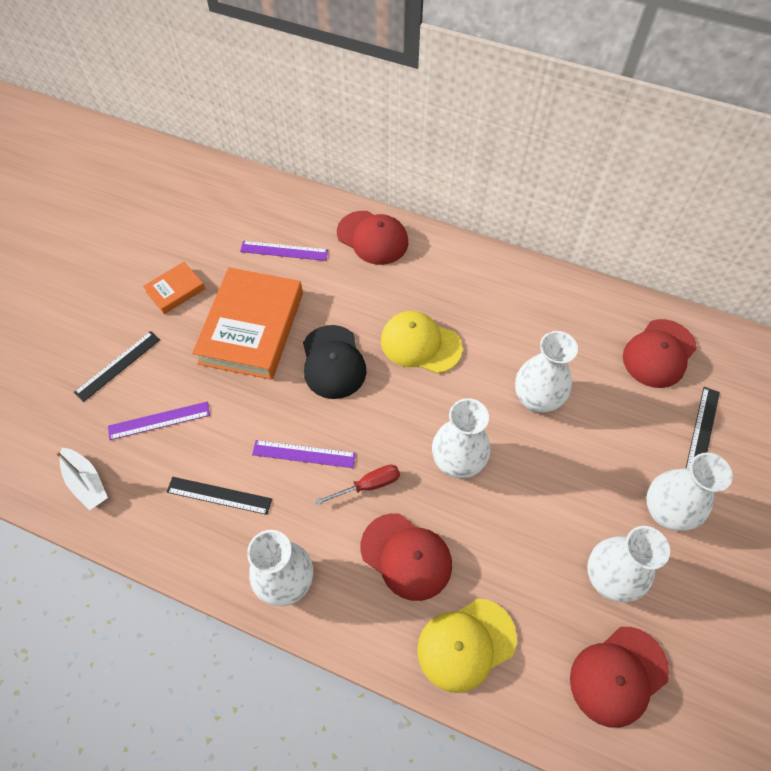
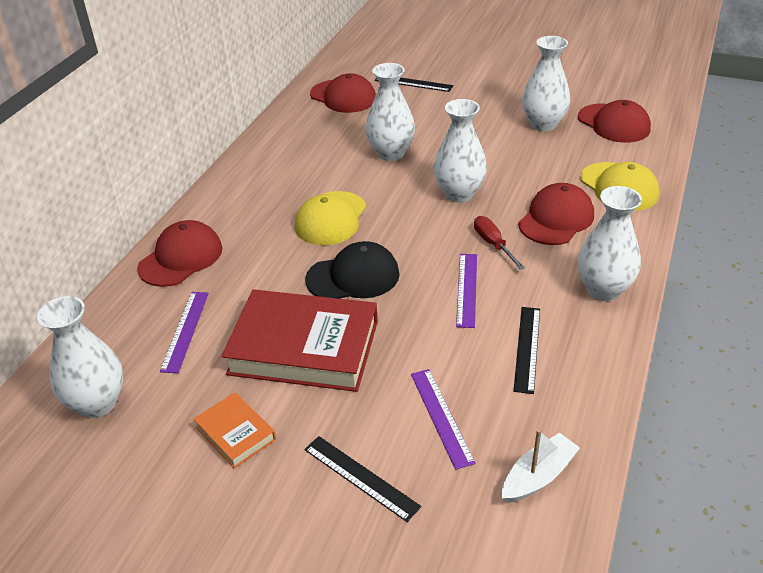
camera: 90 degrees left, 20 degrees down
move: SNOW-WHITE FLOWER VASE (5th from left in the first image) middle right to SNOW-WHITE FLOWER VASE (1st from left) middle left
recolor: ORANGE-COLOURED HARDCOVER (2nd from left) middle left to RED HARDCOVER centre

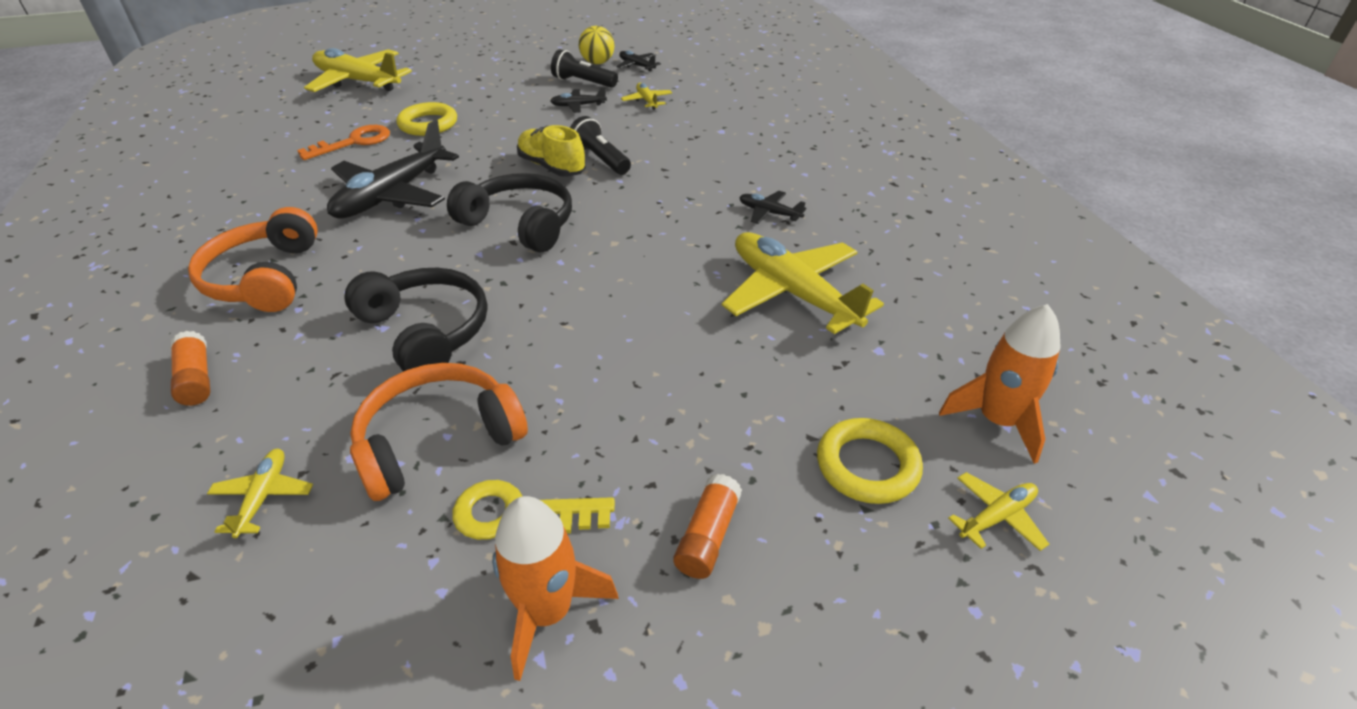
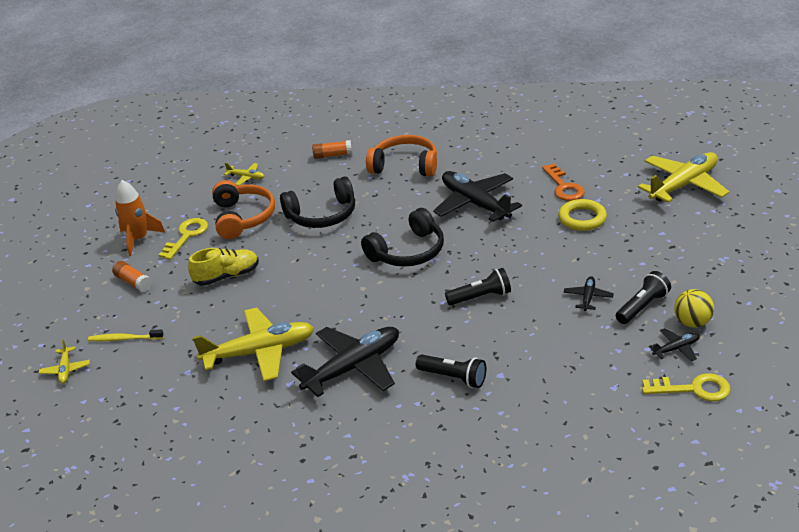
camera: 115 degrees right, 5 degrees down
delete: BRIGHT YELLOW PLANE (3rd from left) top centre; ORANGE-COLOURED SPACESHIP (2nd from left) middle right
insert: JET-BLACK TORCH (1st from left) bottom centre; BRIGHT YELLOW LATCHKEY (2nd from left) bottom right
move: BRIGHT YELLOW SHOE top centre to middle left
replace: BRIGHT YELLOW RING (2nd from left) centre to BRIGHT YELLOW TOOTH BRUSH middle left
resize: JET-BLACK PLANE (4th from left in the first image) top centre = bottom centre x2.20

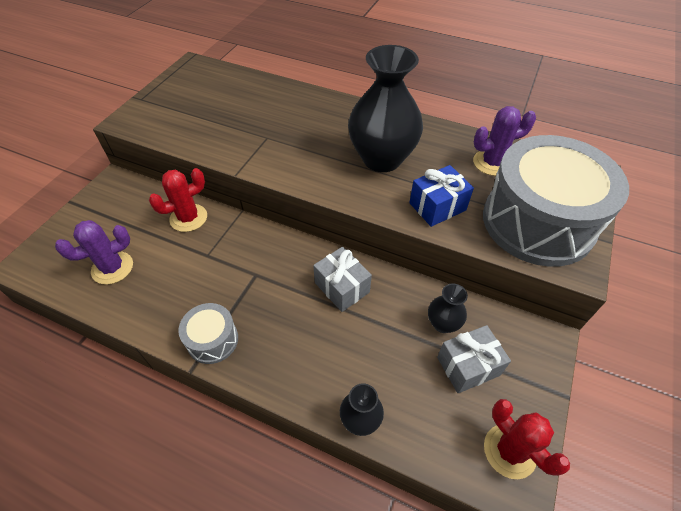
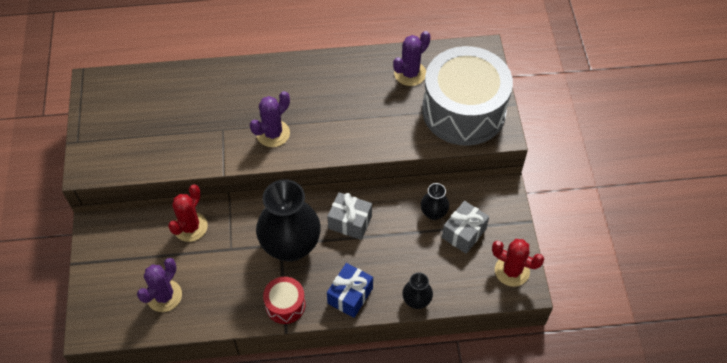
camera: 30 degrees left, 5 degrees up
insert: ROYAL PURPLE CACTUS (2nd from left) top centre
move: JET-BLACK FLOWER VASE (2nd from left in the first image) top centre to JET-BLACK FLOWER VASE (1st from left) centre; BLUE GIFT centre to bottom centre
recolor: GREY SNARE DRUM (1st from left) middle left to RED SNARE DRUM bottom centre

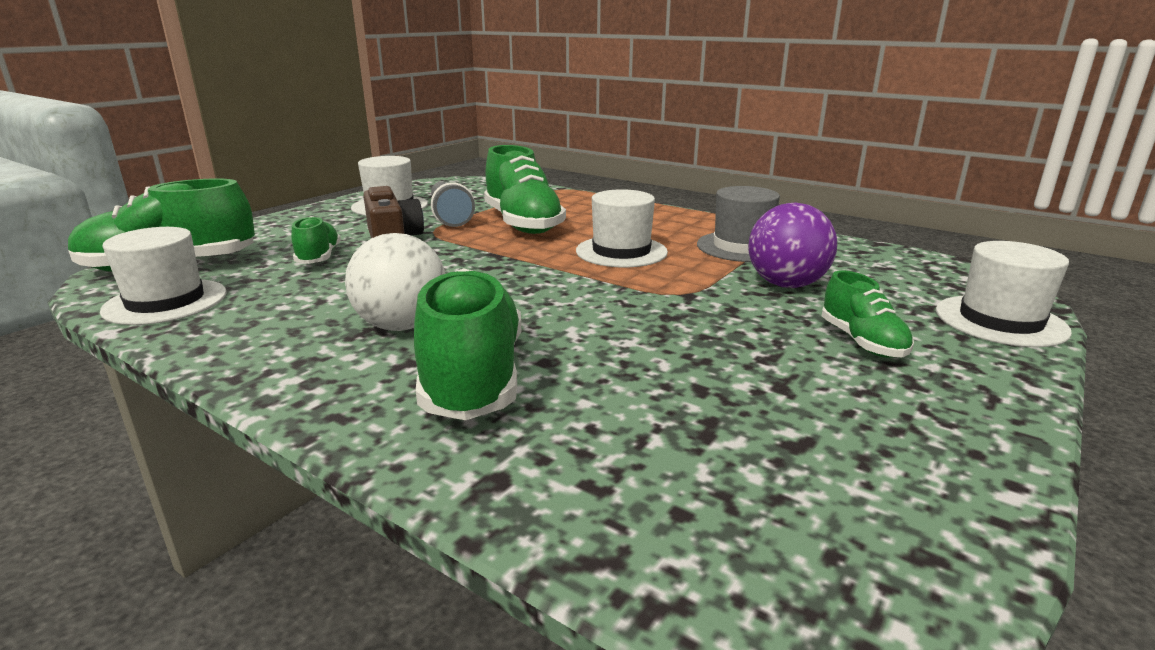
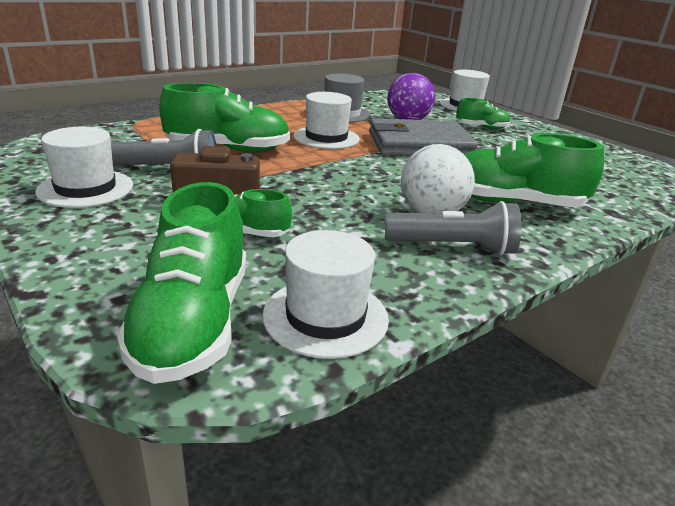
camera: 75 degrees left, 5 degrees up
insert: GREY WALLET top centre; GREY TORCH (2nd from left) middle right

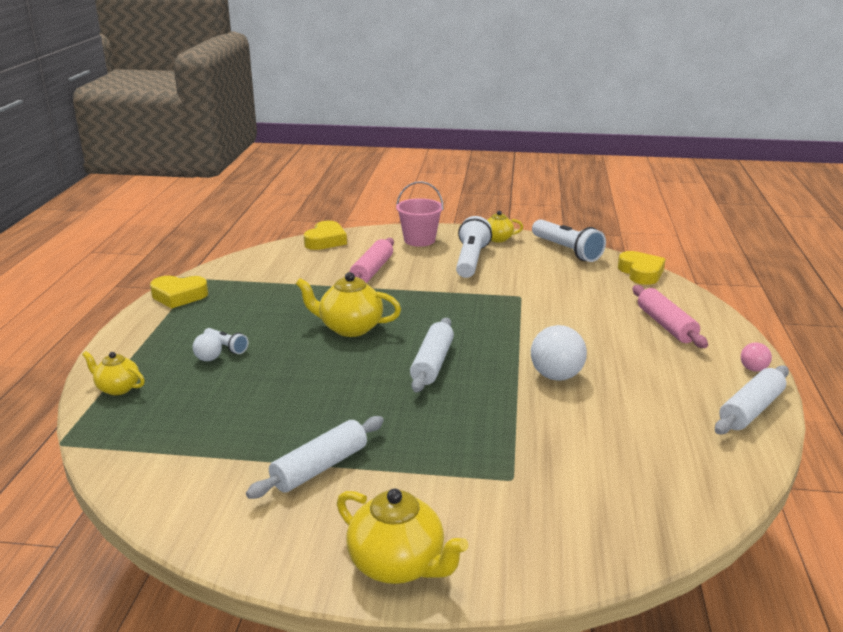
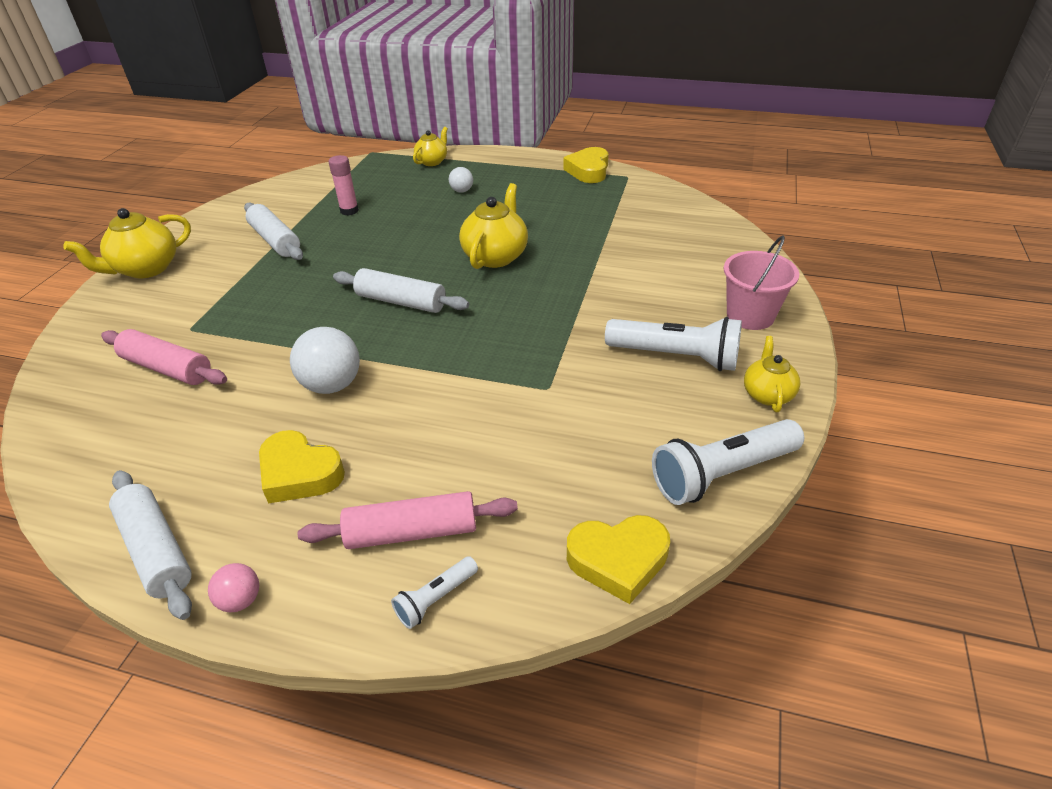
camera: 100 degrees right, 15 degrees up
insert: ROSY STICK OF GLUE top left
move: SNOW-WHITE TORCH (1st from left) middle left to bottom centre; BRIGHT YELLOW HEART (2nd from left in the first image) centre to BRIGHT YELLOW HEART (1st from left) middle left; ROSY PASTRY ROLLER (1st from left) centre to middle left

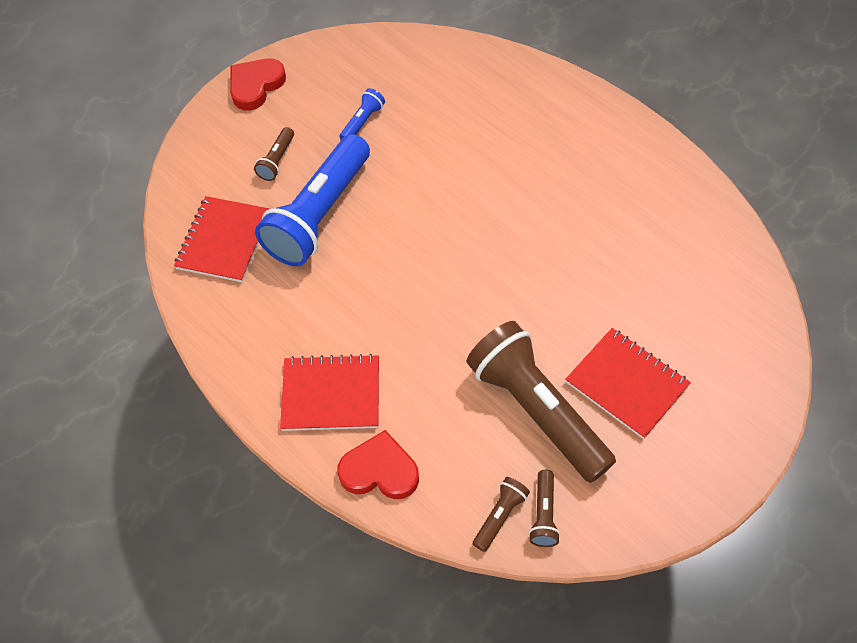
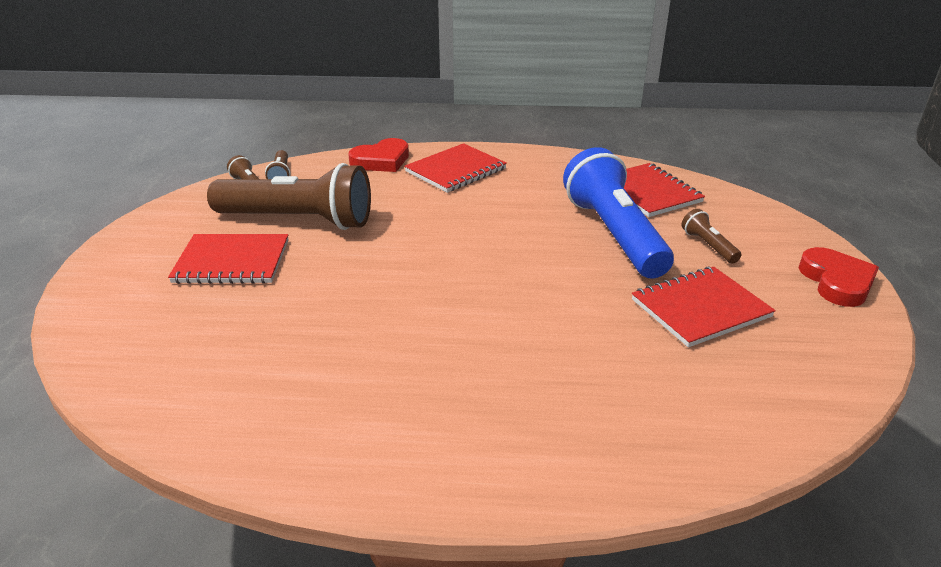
camera: 135 degrees right, 25 degrees down
replace: BLUE TORCH (2nd from left) top centre to RED EXERCISE BOOK (4th from left) middle right

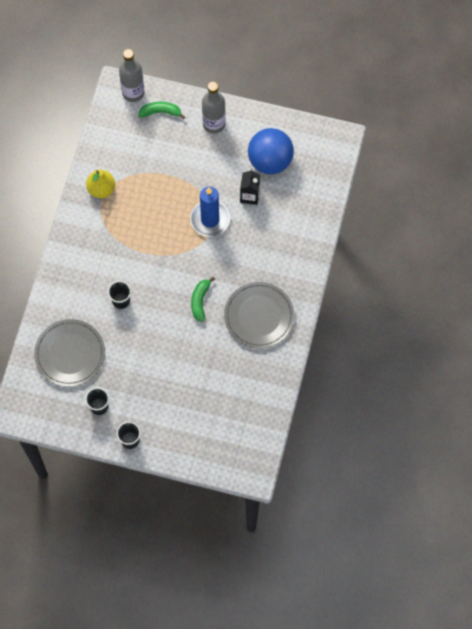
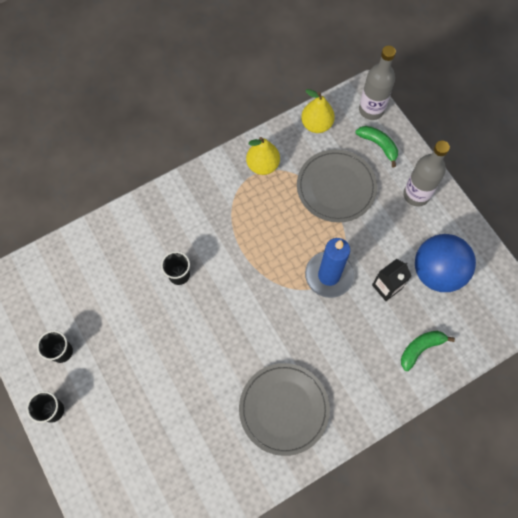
camera: 45 degrees right, 0 degrees up
insert: BRIGHT YELLOW PEAR FRUIT (2nd from left) top centre
move: GREY DINNER PLATE (1st from left in the first image) middle left to GREY DINNER PLATE (2nd from left) centre; LEAF-GREEN BANANA (2nd from left) centre to bottom right

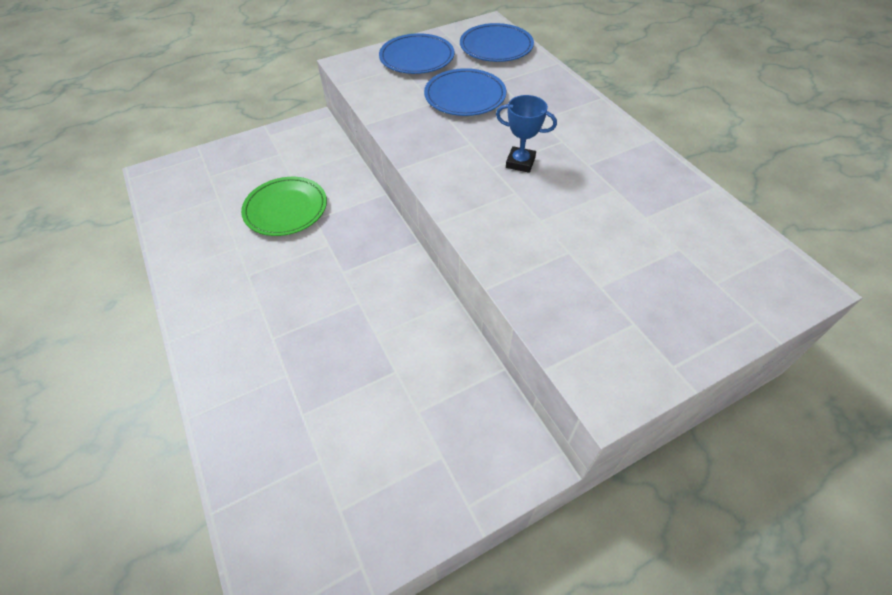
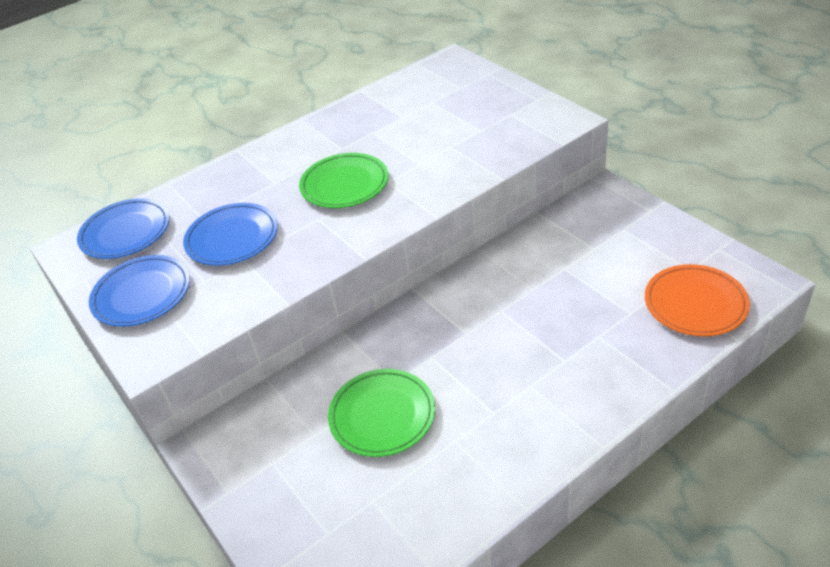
camera: 95 degrees left, 10 degrees down
insert: ORANGE-COLOURED DINNER PLATE middle right
replace: BLUE AWARD CUP top centre to LEAF-GREEN DINNER PLATE (1st from left) top centre

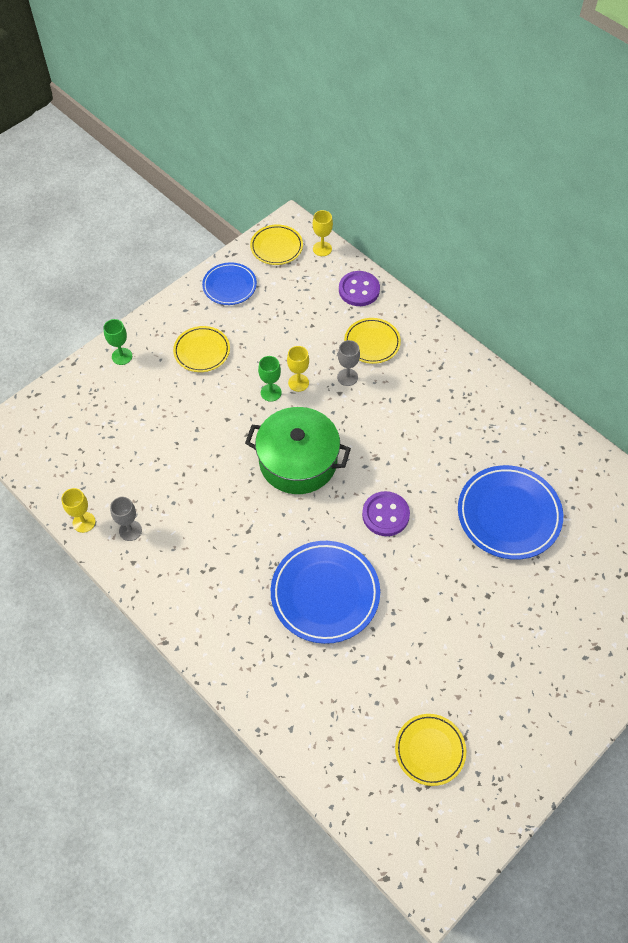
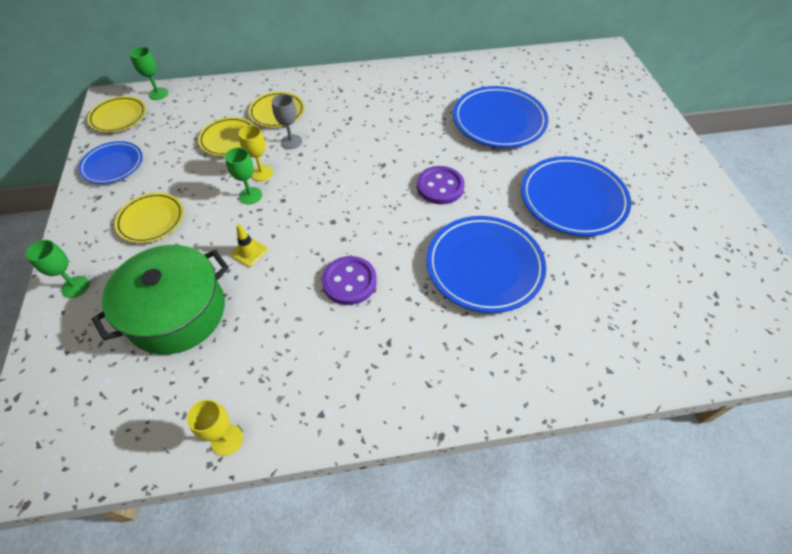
camera: 55 degrees left, 5 degrees down
delete: GREY GOBLET (1st from left) middle left
insert: BRIGHT YELLOW TRAFFIC CONE middle left; BLUE DINNER PLATE (4th from left) middle right
move: LEAF-GREEN COOKING POT centre to middle left; ROYAL PURPLE SHIRT BUTTON (1st from left) top centre to centre; BRIGHT YELLOW DINNER PLATE (4th from left in the first image) bottom right to BRIGHT YELLOW DINNER PLATE (3rd from left) top left
recolor: BRIGHT YELLOW GOBLET (3rd from left) top centre to LEAF-GREEN GOBLET (2nd from left) top left

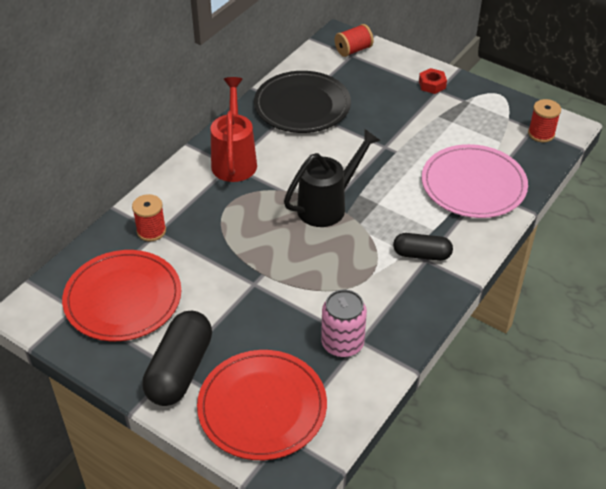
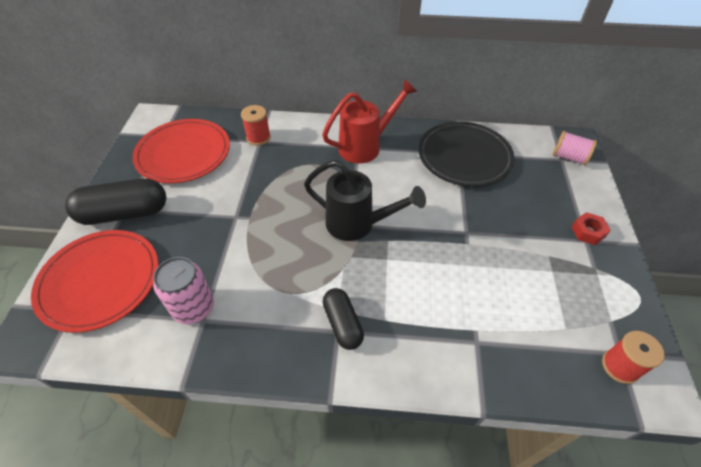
camera: 60 degrees right, 5 degrees up
delete: ROSY DINNER PLATE middle right
recolor: RED BOBBIN (2nd from left) top centre to ROSY BOBBIN top right

